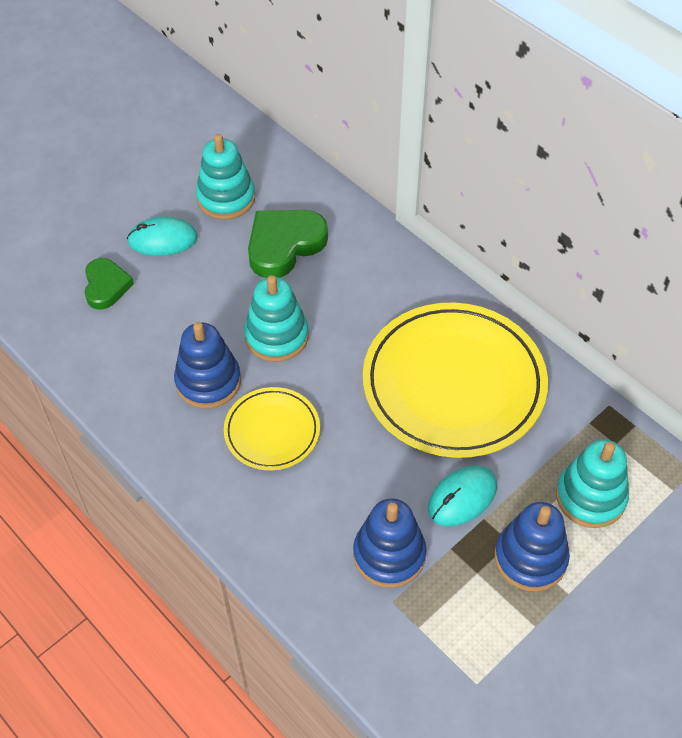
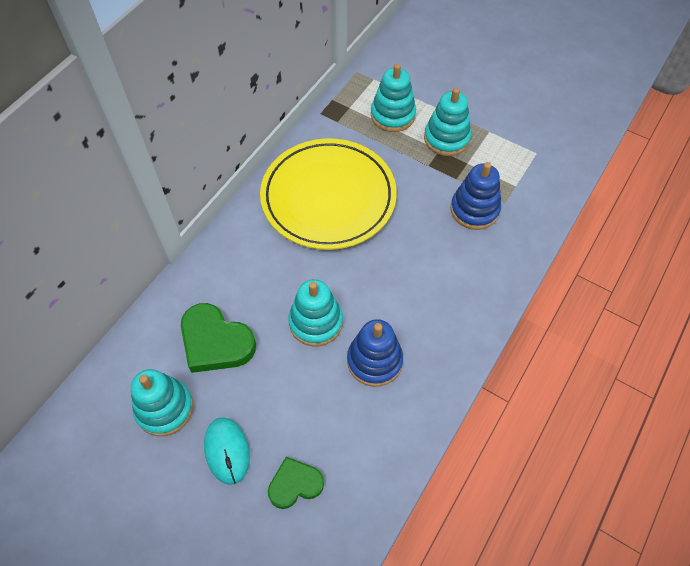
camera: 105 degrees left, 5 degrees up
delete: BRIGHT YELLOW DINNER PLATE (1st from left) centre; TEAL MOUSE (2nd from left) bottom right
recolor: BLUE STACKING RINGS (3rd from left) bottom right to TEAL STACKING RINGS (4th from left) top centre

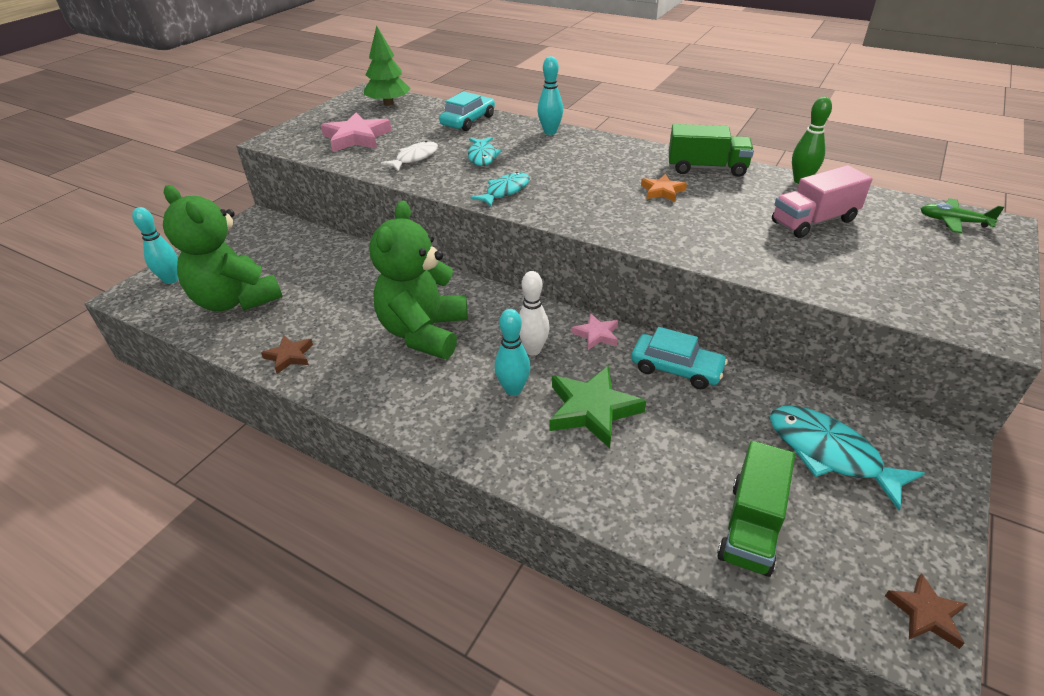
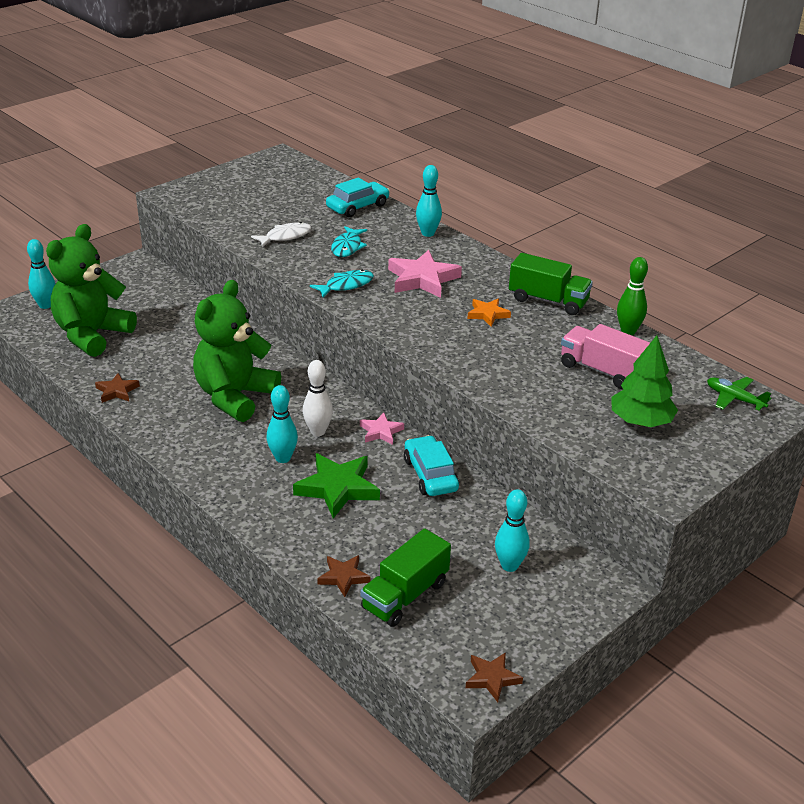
camera: 15 degrees right, 5 degrees down
insert: DARK BROWN STAR (2nd from left) bottom centre
move: ROSY STAR (1st from left in the first image) top centre to ROSY STAR (2nd from left) centre; LEAF-GREEN TOY TREE top centre to middle right
replace: TEAL FISH (3rd from left) middle right to TEAL TENPIN (4th from left) centre
rotate: LEAF-GREEN TEDDY (1st from left) middle left = middle left 60 degrees clockwise; TEAL CAR (2nd from left) centre = centre 150 degrees counterclockwise; ROSY TRUCK top right = middle right 45 degrees clockwise

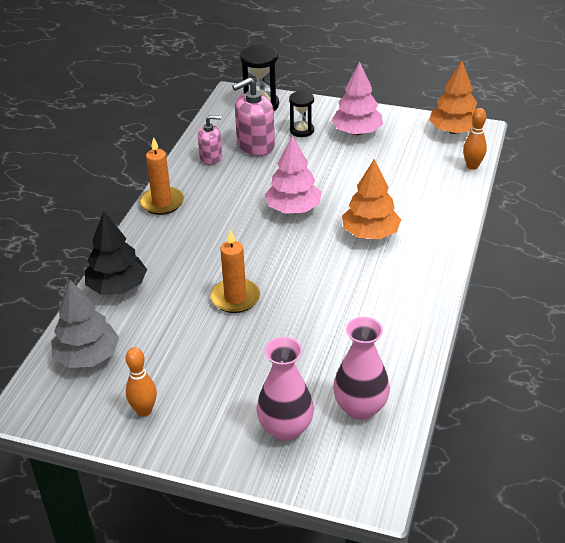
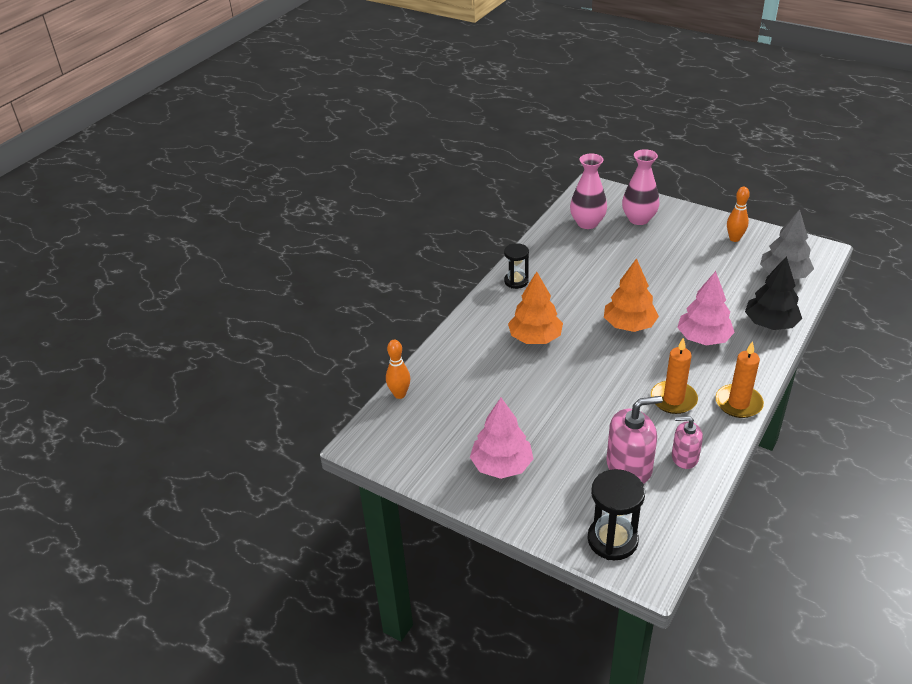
camera: 165 degrees left, 0 degrees up
move: ORANGE-COLOURED WAX CANDLE (2nd from left in the first image) centre to ORANGE-COLOURED WAX CANDLE (1st from left) middle right; ROSY TOY TREE (1st from left in the first image) top centre to ROSY TOY TREE (2nd from left) middle right; JET-BLACK HOURGLASS (2nd from left in the first image) top centre to JET-BLACK HOURGLASS (1st from left) centre; ORANGE-COLOURED TOY TREE (2nd from left) top right to middle right

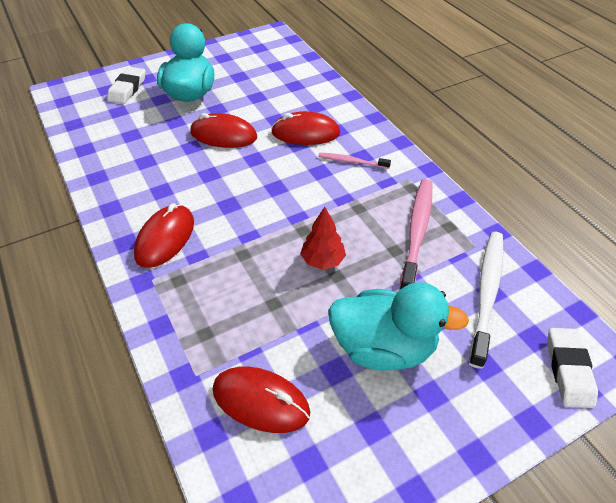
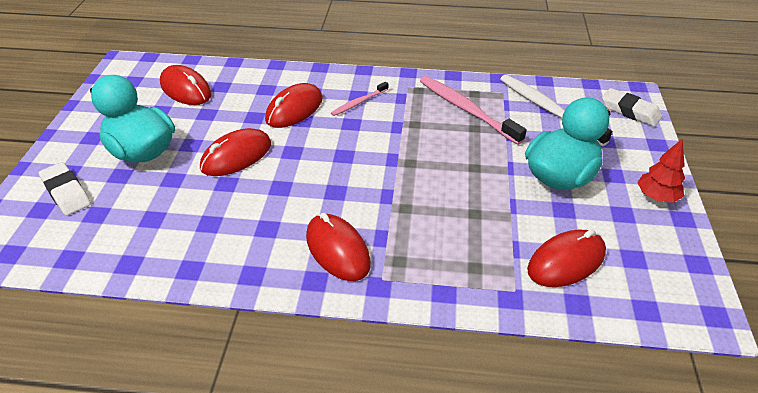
camera: 55 degrees left, 5 degrees down
insert: RED MOUSE (1st from left) top left
move: RED TOY TREE centre to middle right

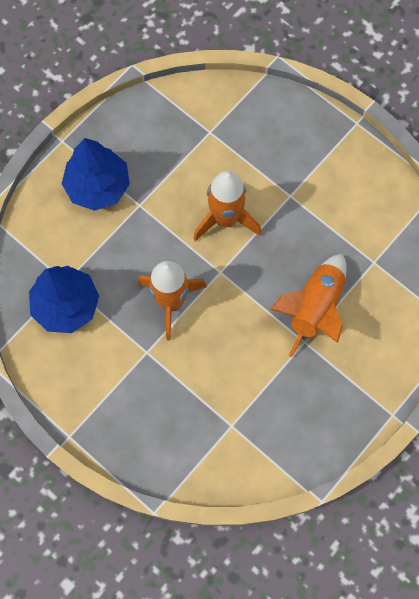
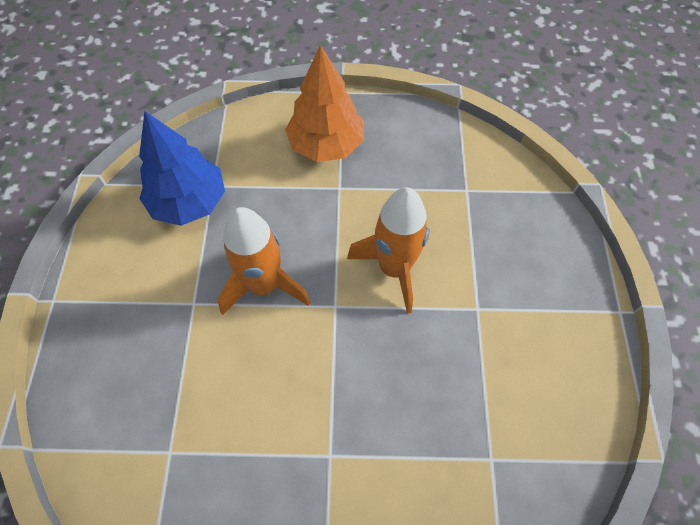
camera: 50 degrees right, 10 degrees down
delete: ORANGE-COLOURED SPACESHIP (3rd from left) middle right
recolor: BLUE TOY TREE (2nd from left) top left to ORANGE-COLOURED TOY TREE top centre

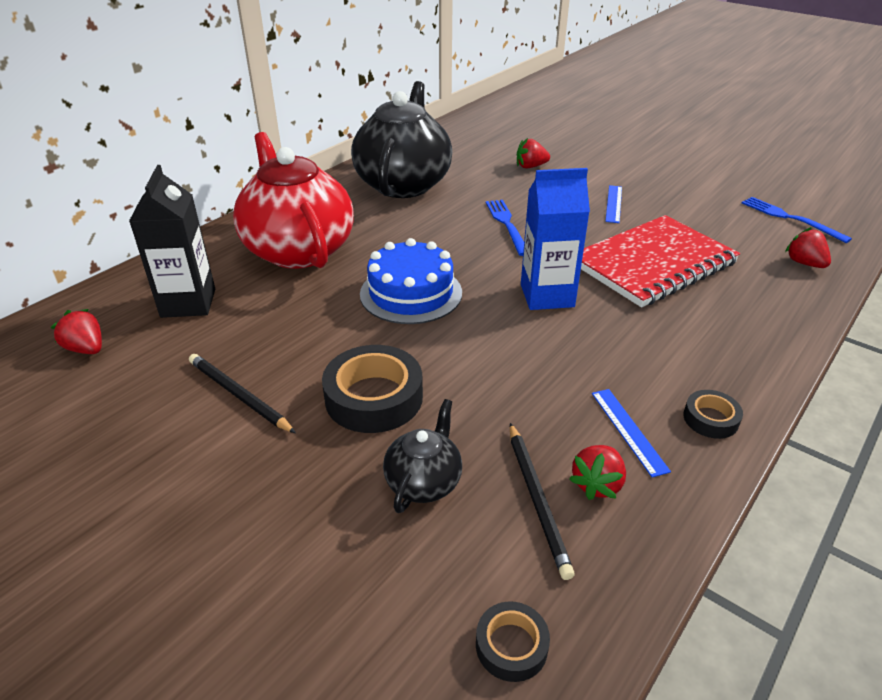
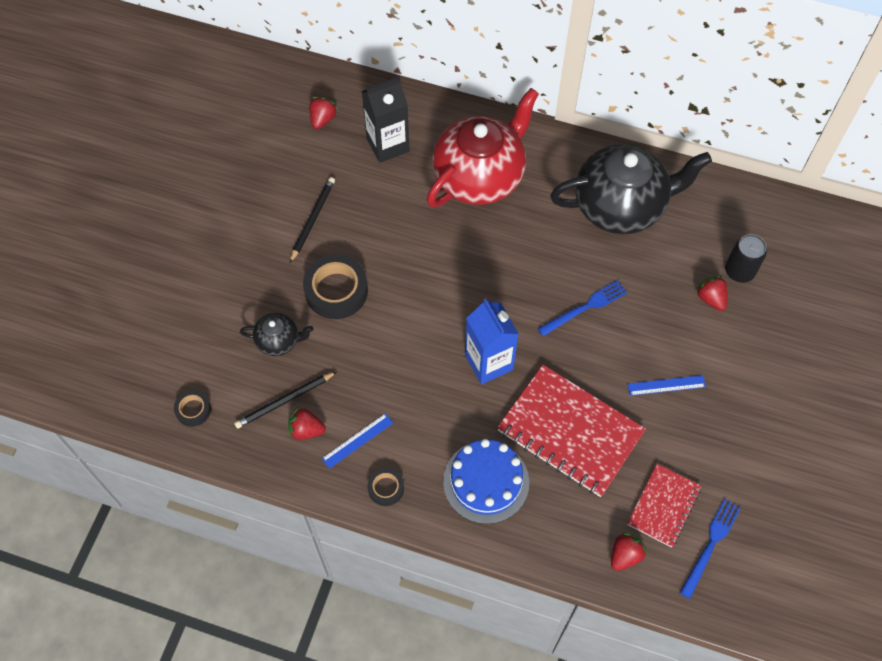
camera: 70 degrees right, 25 degrees up
insert: RED EXERCISE BOOK (2nd from left) bottom right; JET-BLACK CAN middle right
move: BLUE GATEAU centre to bottom centre

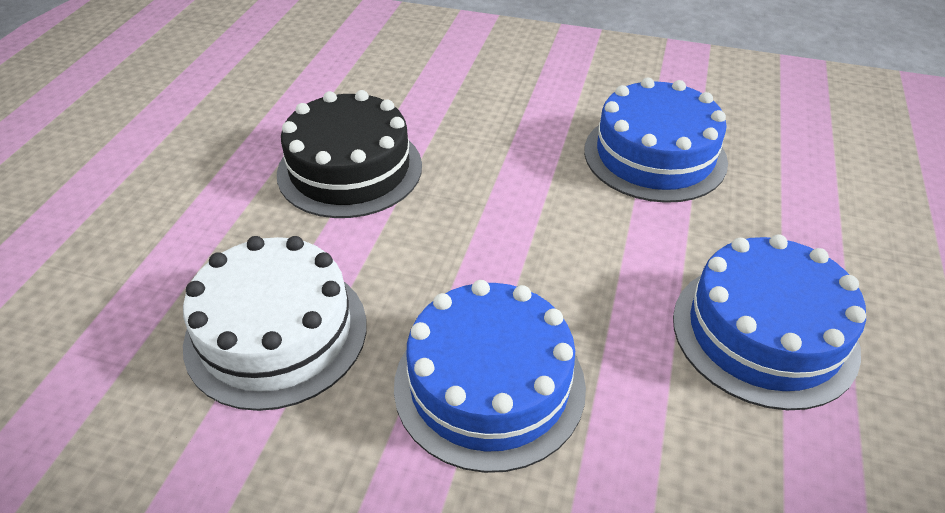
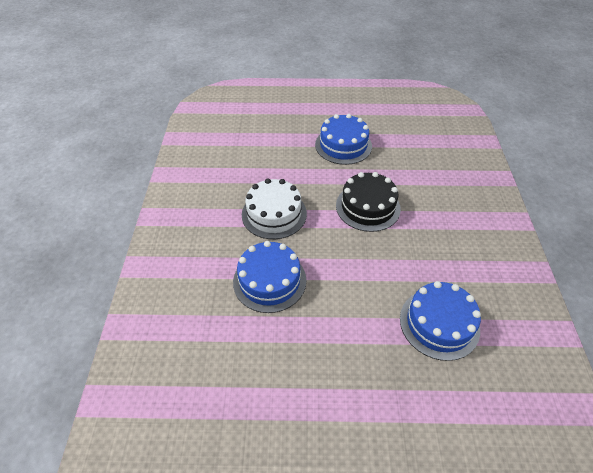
camera: 75 degrees right, 5 degrees up
move: BLUE GATEAU (3rd from left in the first image) middle right to BLUE GATEAU (2nd from left) top centre

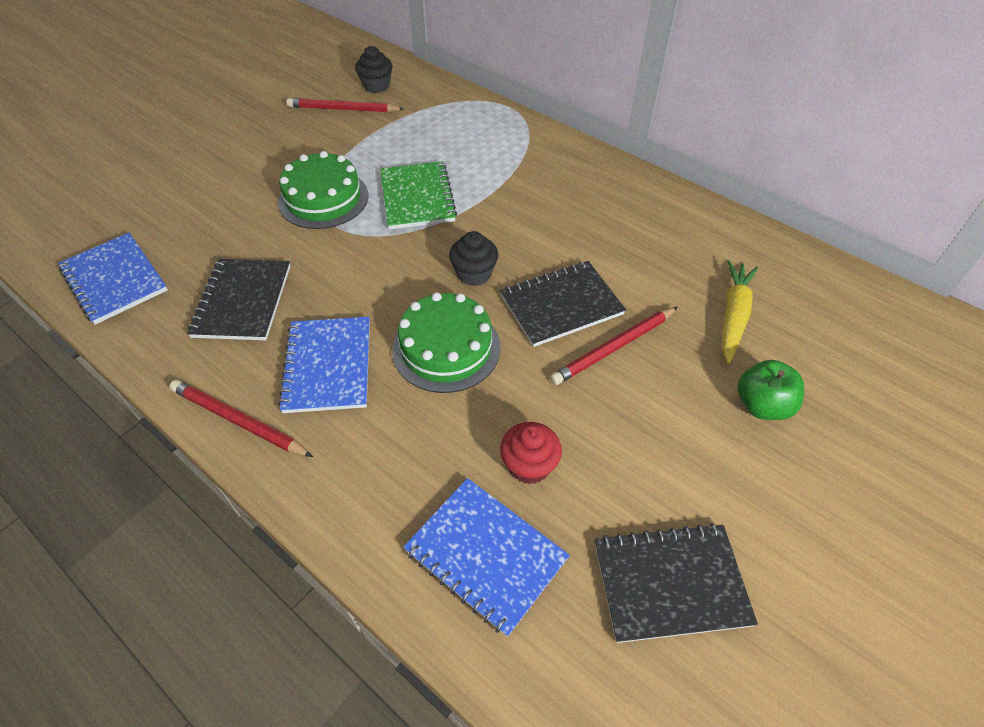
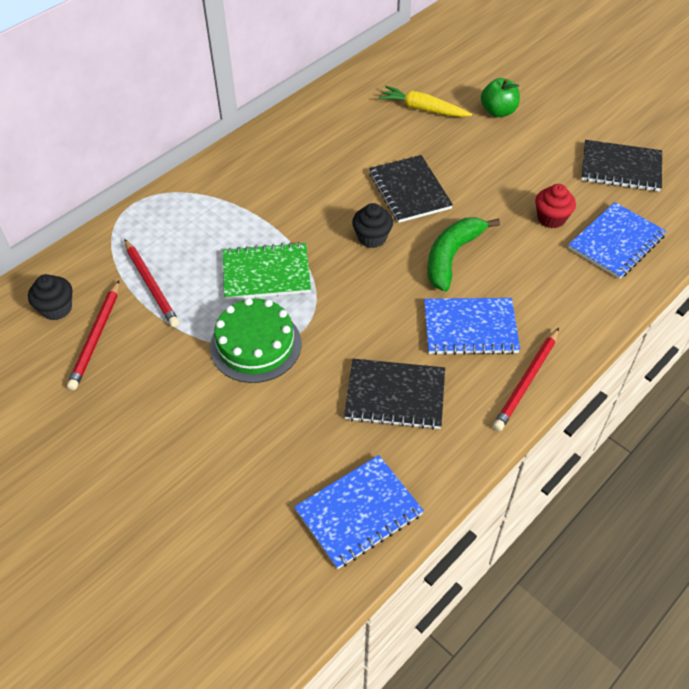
camera: 85 degrees left, 0 degrees up
move: RED LEAD PENCIL (3rd from left in the first image) centre to RED LEAD PENCIL (2nd from left) middle left
replace: LEAF-GREEN GATEAU (2nd from left) centre to LEAF-GREEN BANANA middle right
rotate: JET-BLACK EXERCISE BOOK (3rd from left) bottom right = top right 75 degrees counterclockwise

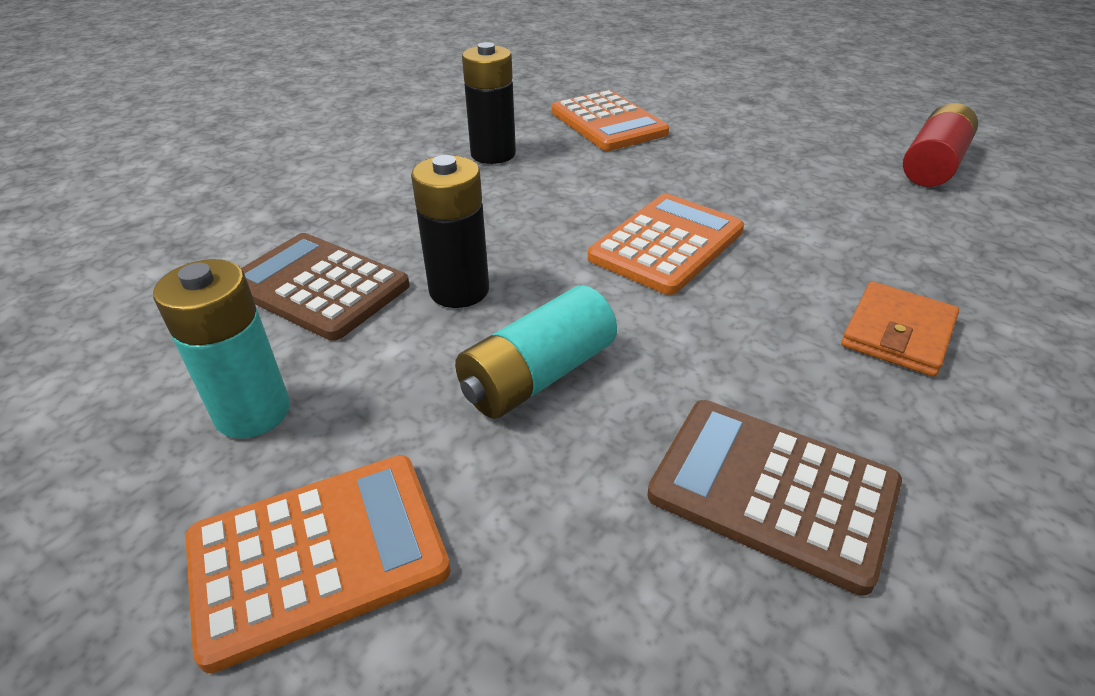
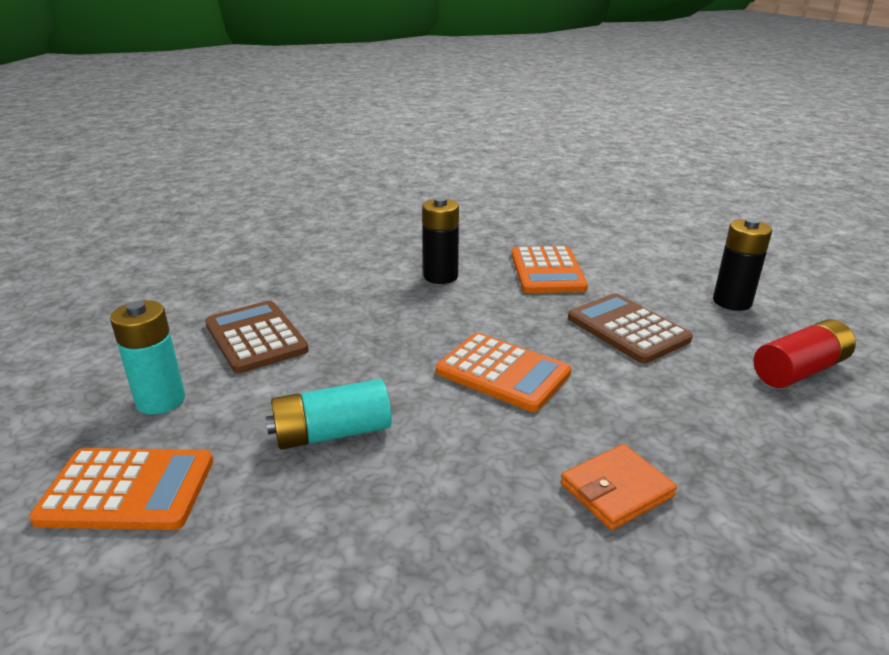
camera: 25 degrees right, 10 degrees down
move: JET-BLACK AA BATTERY (1st from left in the first image) top centre to JET-BLACK AA BATTERY (2nd from left) middle right; DARK BROWN ADDING MACHINE (2nd from left) bottom right to middle right
rotate: ORANGE-COLOURED ADDING MACHINE (3rd from left in the first image) centre = centre 60 degrees clockwise

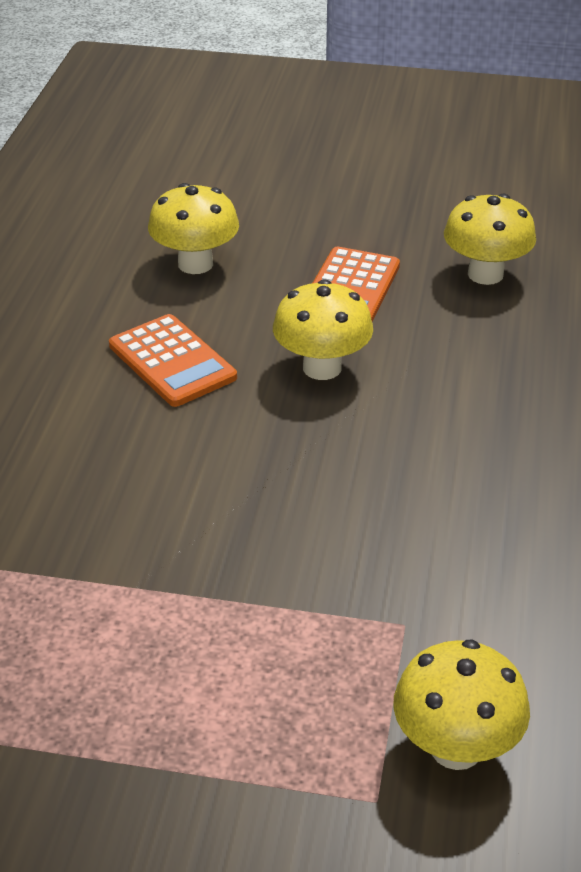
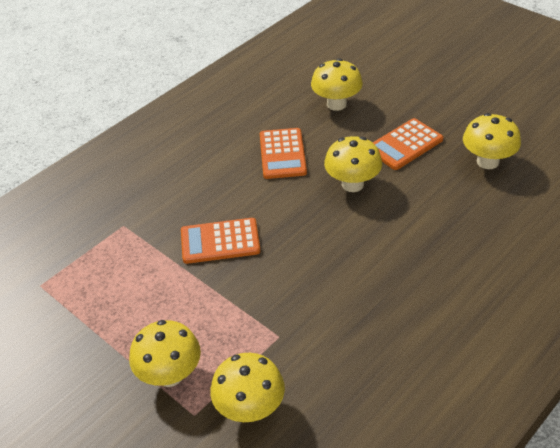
camera: 35 degrees right, 5 degrees up
insert: BRIGHT YELLOW FUNGUS (1st from left) bottom left; ORANGE-COLOURED ADDING MACHINE (1st from left) centre

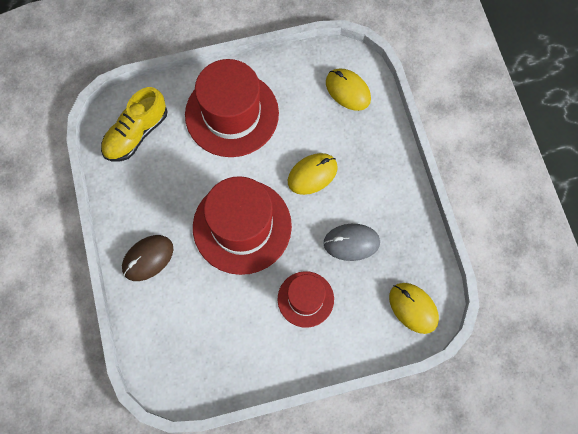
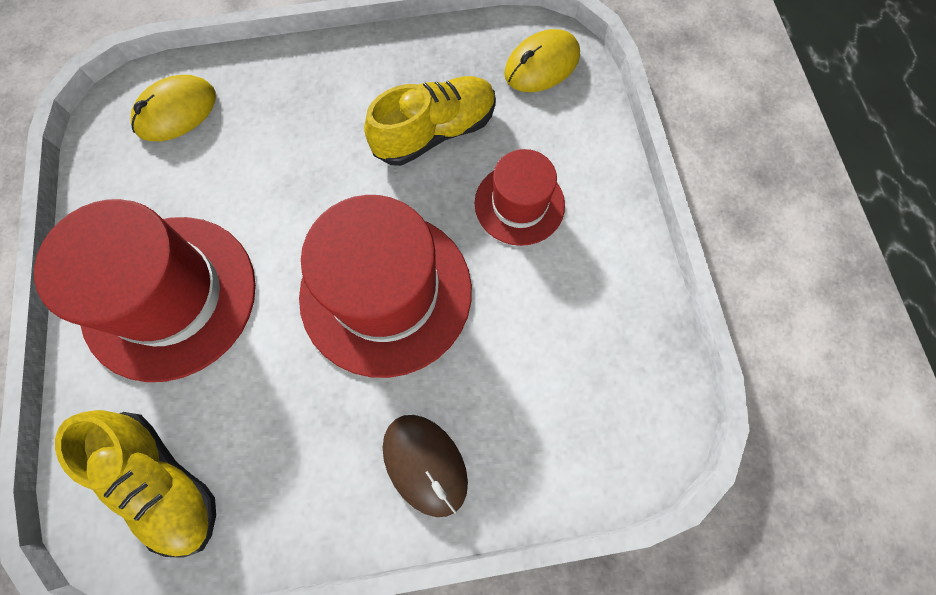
camera: 85 degrees left, 0 degrees up
delete: BRIGHT YELLOW MOUSE (1st from left) centre
replace: GREY MOUSE centre to BRIGHT YELLOW SHOE (2nd from left) top centre

